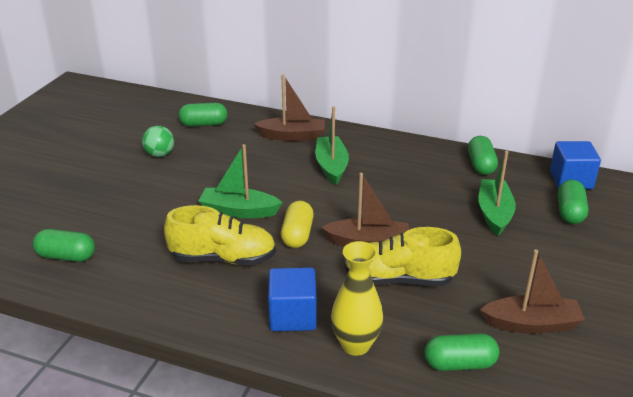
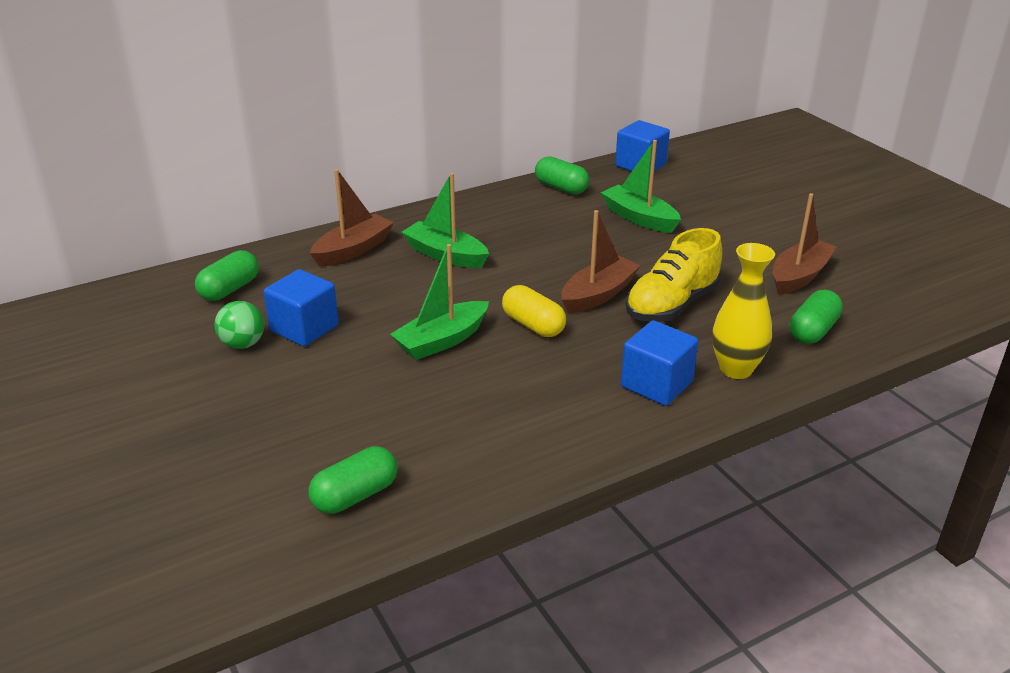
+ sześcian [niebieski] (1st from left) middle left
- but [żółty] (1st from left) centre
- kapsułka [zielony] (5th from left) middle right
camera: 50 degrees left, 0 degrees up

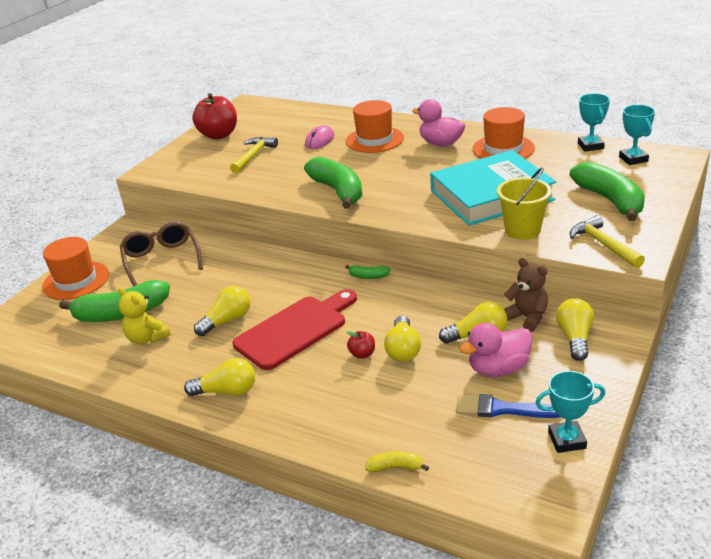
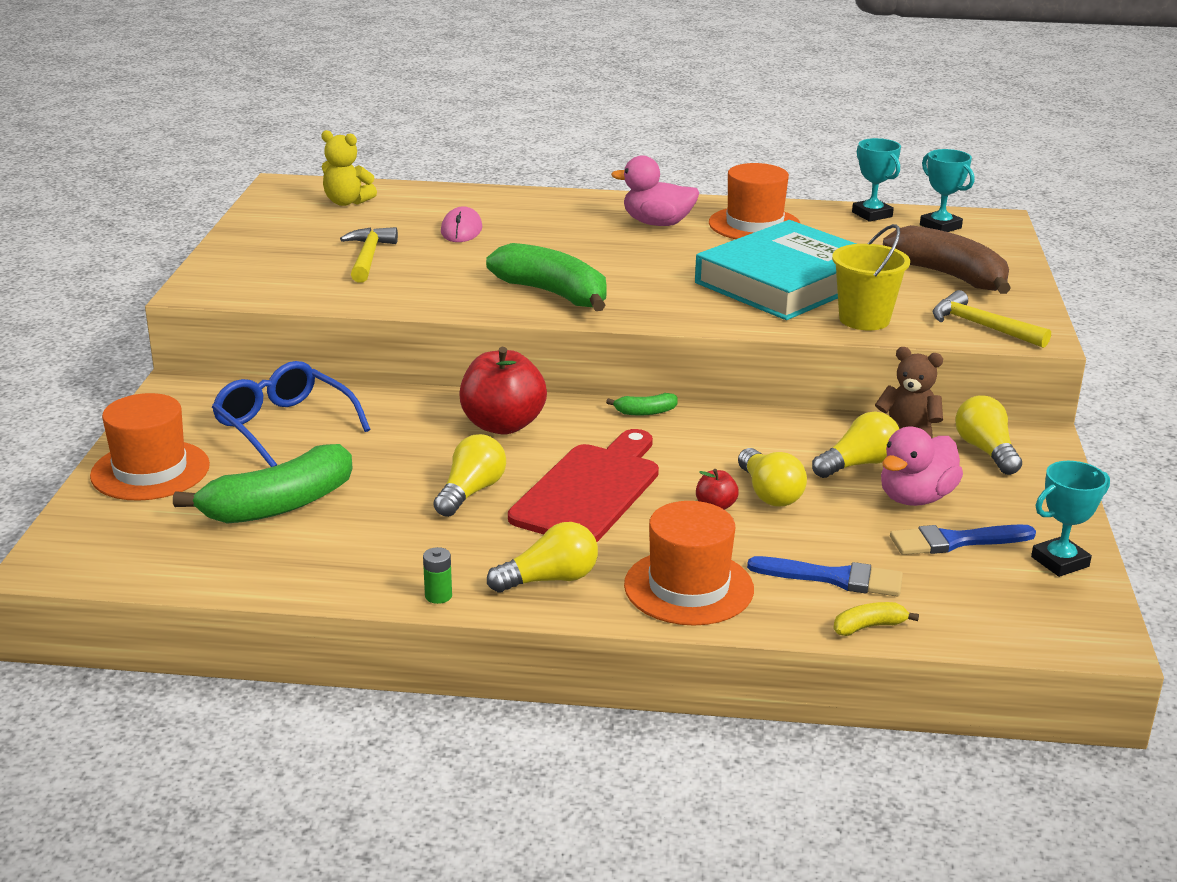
~ okulary [brązowy] middle left to okulary [niebieski] middle left
~ miś [żółty] middle left to top left
+ bateria [zielony] centre
~ jabłko [czerwony] (1st from left) top left to centre
~ kapelusz [pomarańczowy] (2nd from left) top centre to centre
+ pędzel [niebieski] (1st from left) middle right
~ banan [zielony] (4th from left) middle right to banan [brązowy] top right
camera: 25 degrees left, 5 degrees down

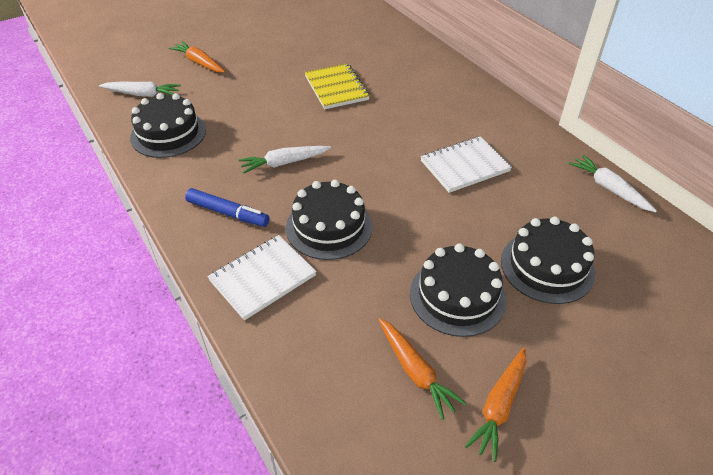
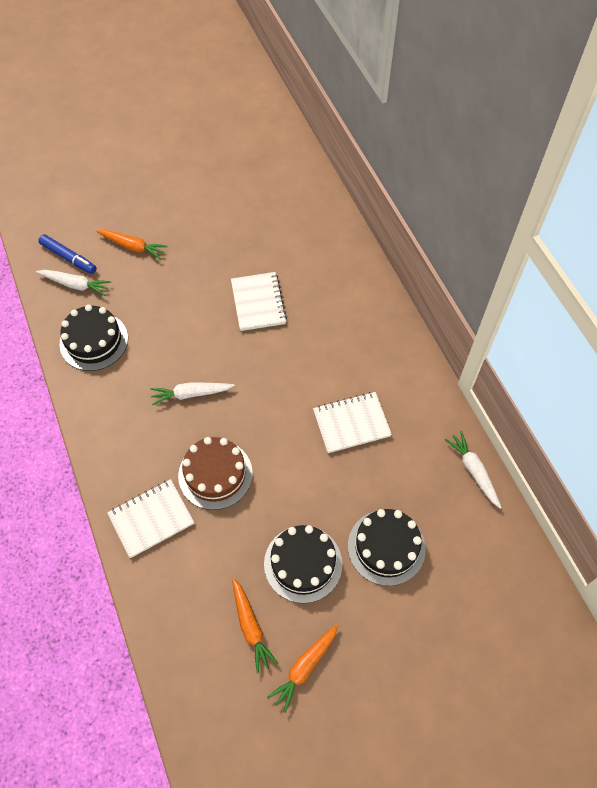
~ flamaster [niebieski] middle left to top left
~ marchewka [pomarańczowy] (1st from left) top left = top left 150 degrees clockwise
~ tort [czarny] (2nd from left) centre to tort [brązowy] centre
~ zeszyt [żółty] top centre to zeszyt [biały] (2nd from left) centre
camera: 10 degrees right, 15 degrees up

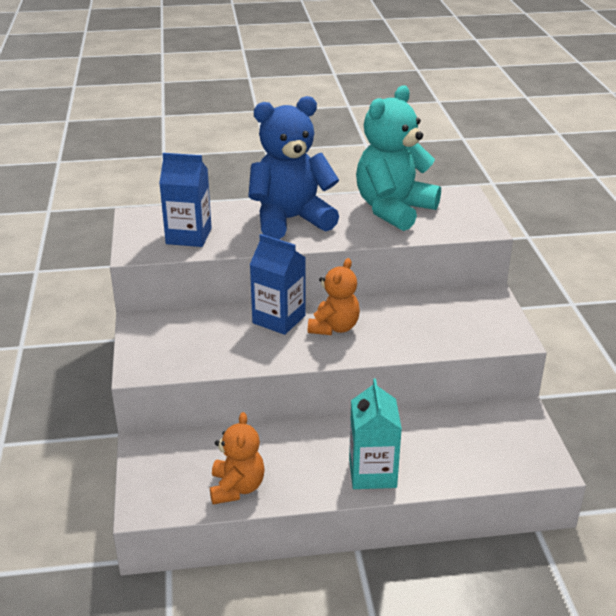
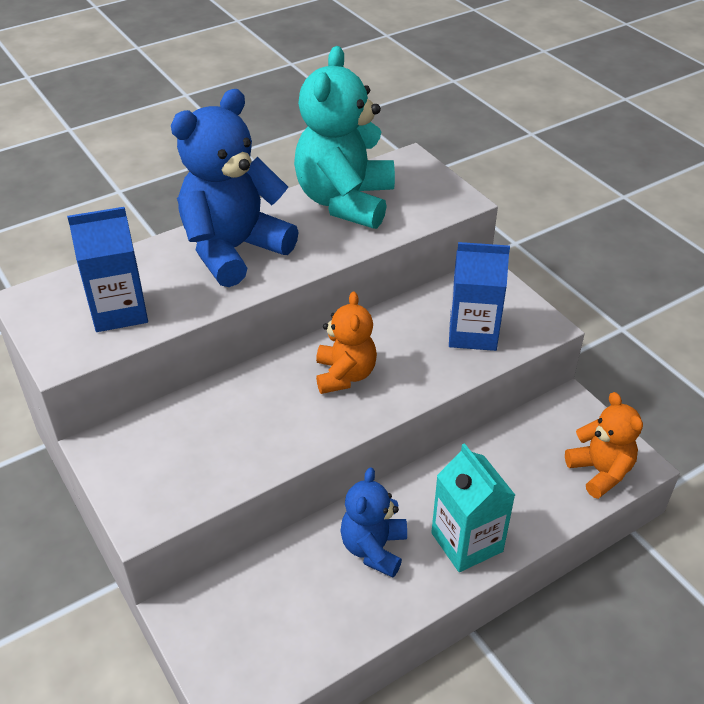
+ miś [niebieski] (2nd from left) bottom centre
~ karton mleka [niebieski] (2nd from left) centre to middle right
~ miś [pomarańczowy] (1st from left in the first image) bottom centre to miś [pomarańczowy] (2nd from left) middle right
camera: 25 degrees left, 10 degrees up

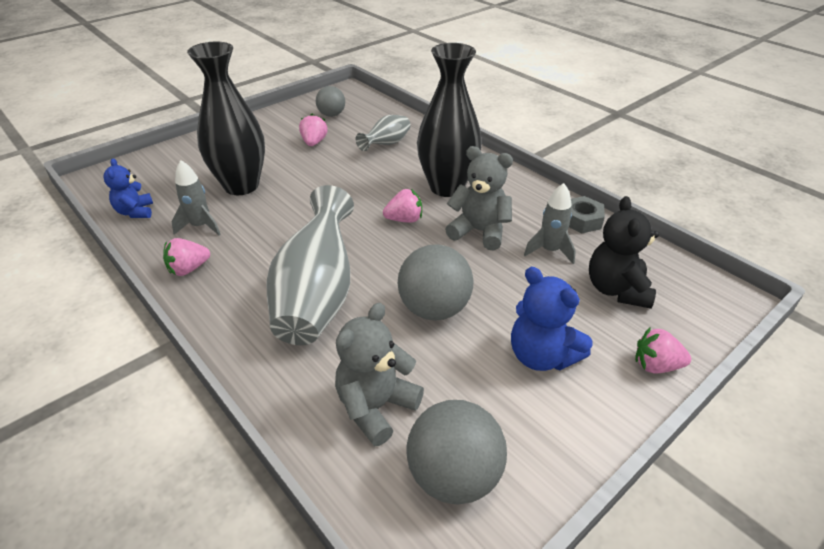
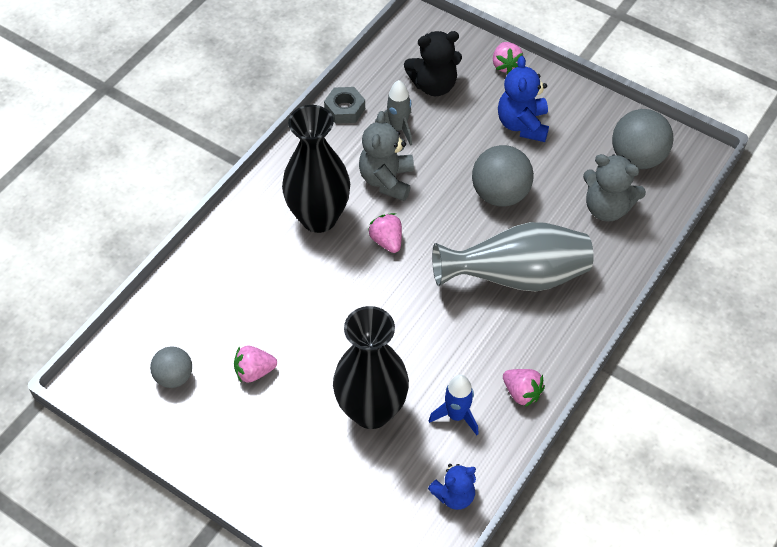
~ rakieta [szary] (1st from left) middle left to rakieta [niebieski] bottom centre
~ miś [niebieski] (2nd from left) middle right = top right 150 degrees clockwise
- wazon [szary] (2nd from left) top centre
camera: 105 degrees left, 15 degrees up

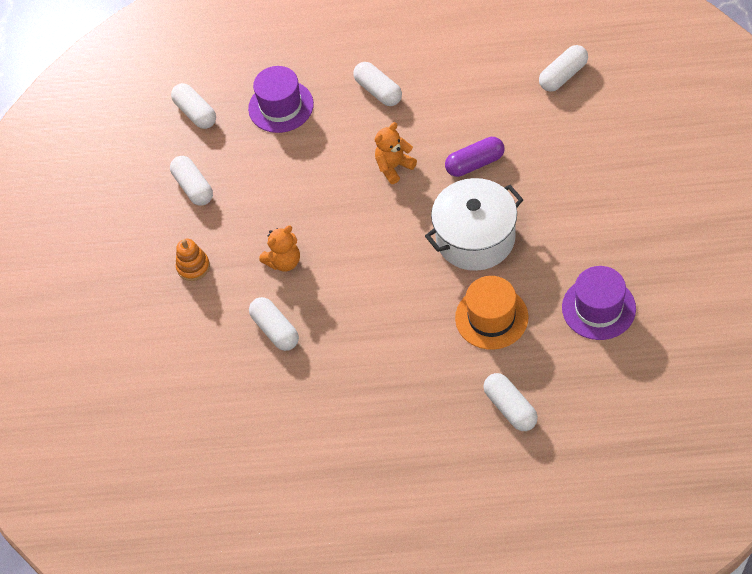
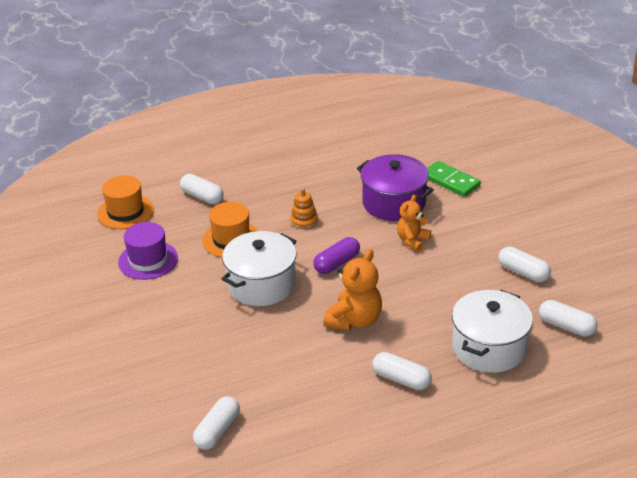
+ kapelusz [pomarańczowy] (1st from left) middle left
~ zabawka nakładanka [pomarańczowy] middle left to centre
~ kapsułka [fioletowy] top centre to centre
~ miś [pomarańczowy] (2nd from left in the first image) top centre = centre x1.55
~ kapsułka [biały] (3rd from left) centre to garnek [fioletowy] centre
+ kostka domina [zielony] middle right
~ kapelusz [fioletowy] (1st from left) top centre to garnek [biały] (2nd from left) bottom right
camera: 155 degrees right, 20 degrees down

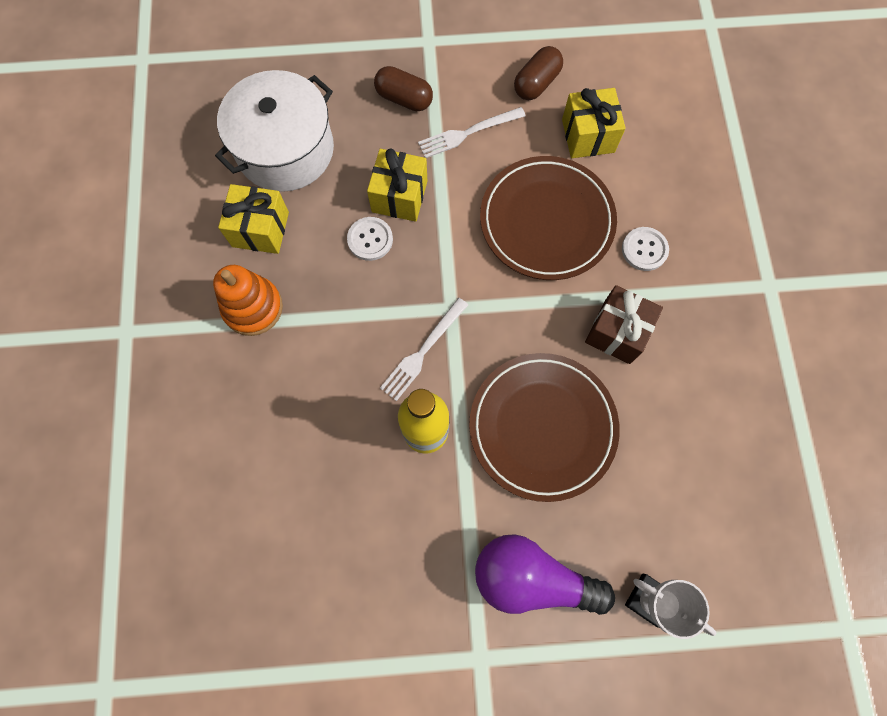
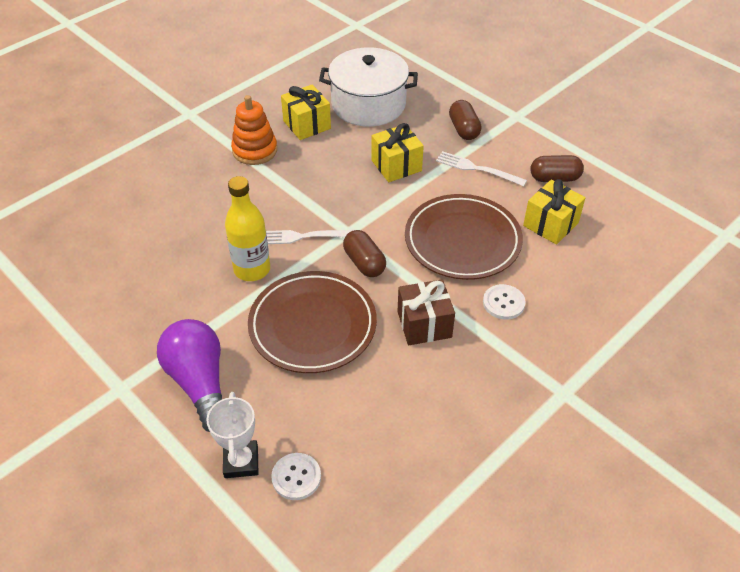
~ guzik [biały] (1st from left) centre to bottom centre
+ kapsułka [brązowy] (1st from left) centre
camera: 50 degrees right, 25 degrees down

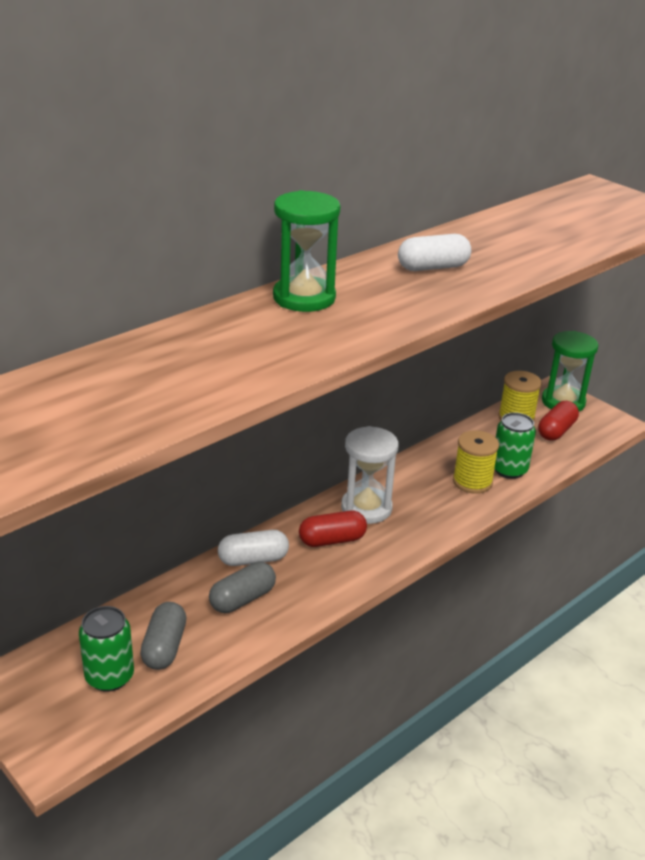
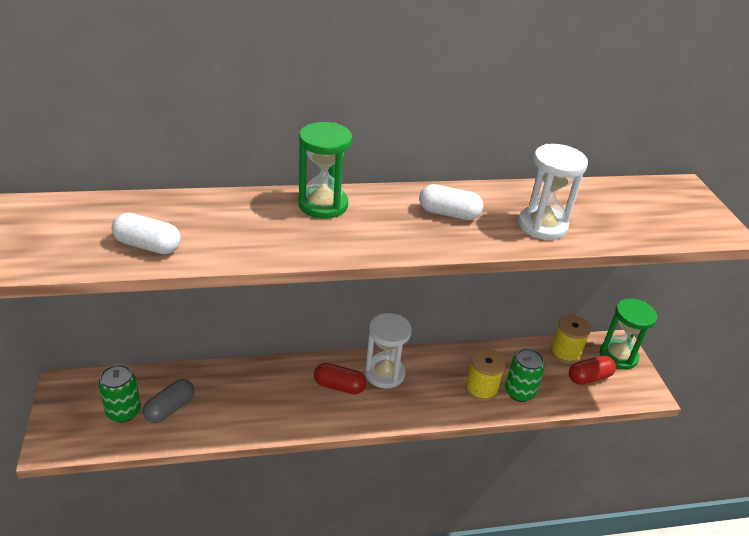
~ kapsułka [biały] (1st from left) centre to middle left
+ klepsydra [biały] (2nd from left) middle right
- kapsułka [szary] (2nd from left) bottom centre
camera: 30 degrees right, 5 degrees up

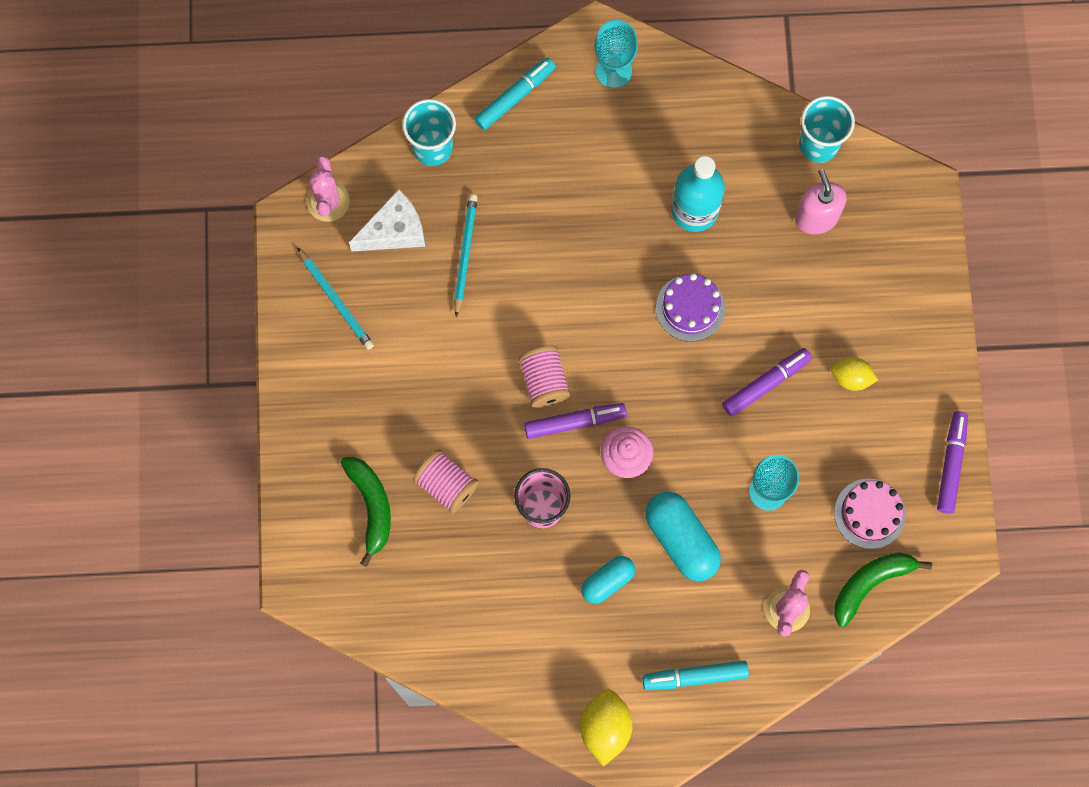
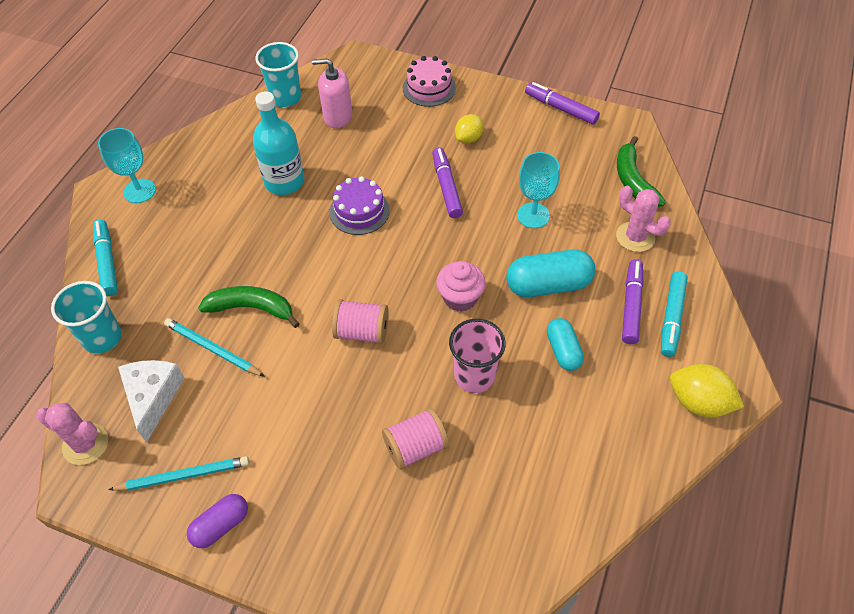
+ kapsułka [fioletowy] bottom left
~ banan [zielony] (1st from left) centre to middle left
~ tort [różowy] middle right to top centre
~ flamaster [fioletowy] (1st from left in the first image) centre to flamaster [fioletowy] (3rd from left) middle right
camera: 65 degrees left, 20 degrees down

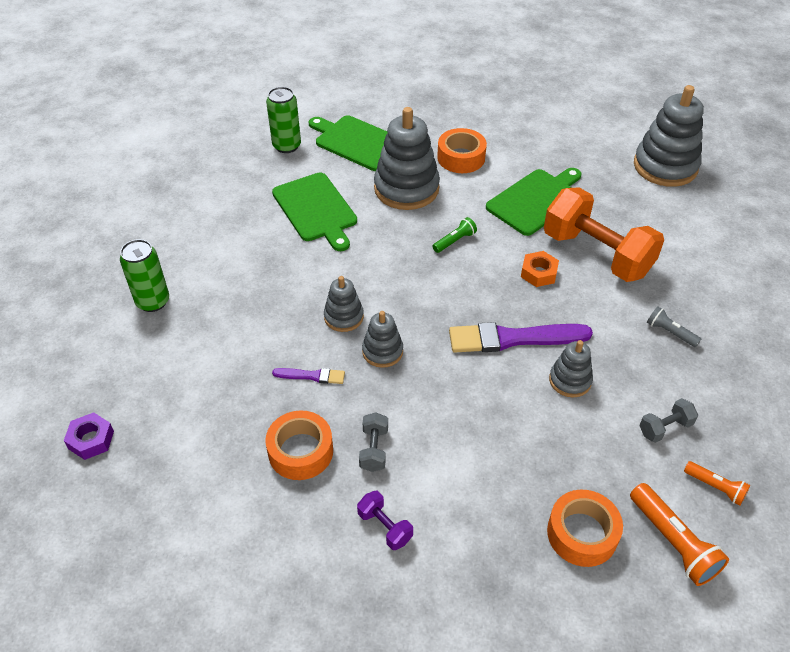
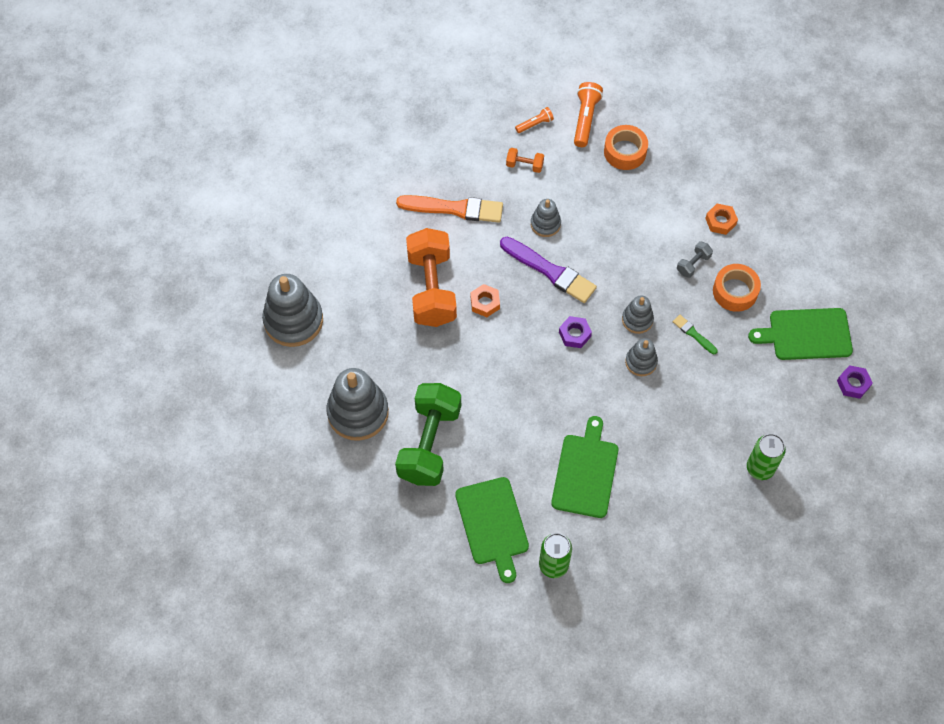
~ zabawka nakładanka [szary] (3rd from left in the first image) top centre to zabawka nakładanka [szary] (2nd from left) centre
~ taśma klejąca [pomarańczowy] (2nd from left) top centre to hantel [zielony] centre
~ latarka [szary] middle right to pędzel [pomarańczowy] top centre
~ hantel [szary] (2nd from left) middle right to hantel [pomarańczowy] (2nd from left) top centre
~ latarka [pomarańczowy] (2nd from left in the first image) bottom right = top centre 75 degrees clockwise
+ nakrętka [fioletowy] (1st from left) centre
~ pędzel [fioletowy] (1st from left) centre to pędzel [zielony] middle right
~ hantel [fioletowy] bottom centre to nakrętka [pomarańczowy] (2nd from left) top right
~ deska do krojenia [zielony] (3rd from left) top right to middle right
- latarka [zielony] centre
camera: 140 degrees left, 15 degrees up

